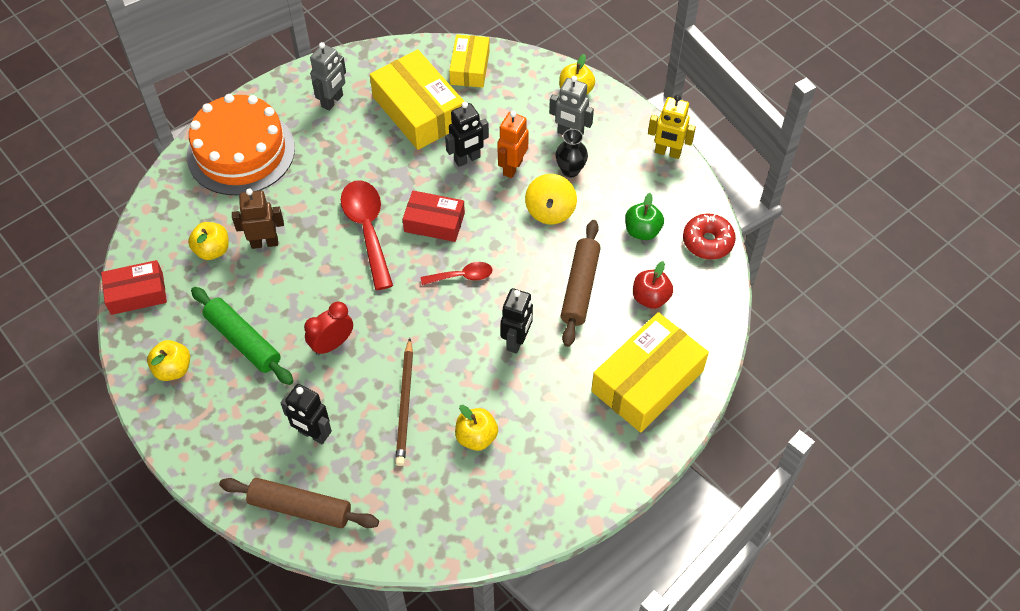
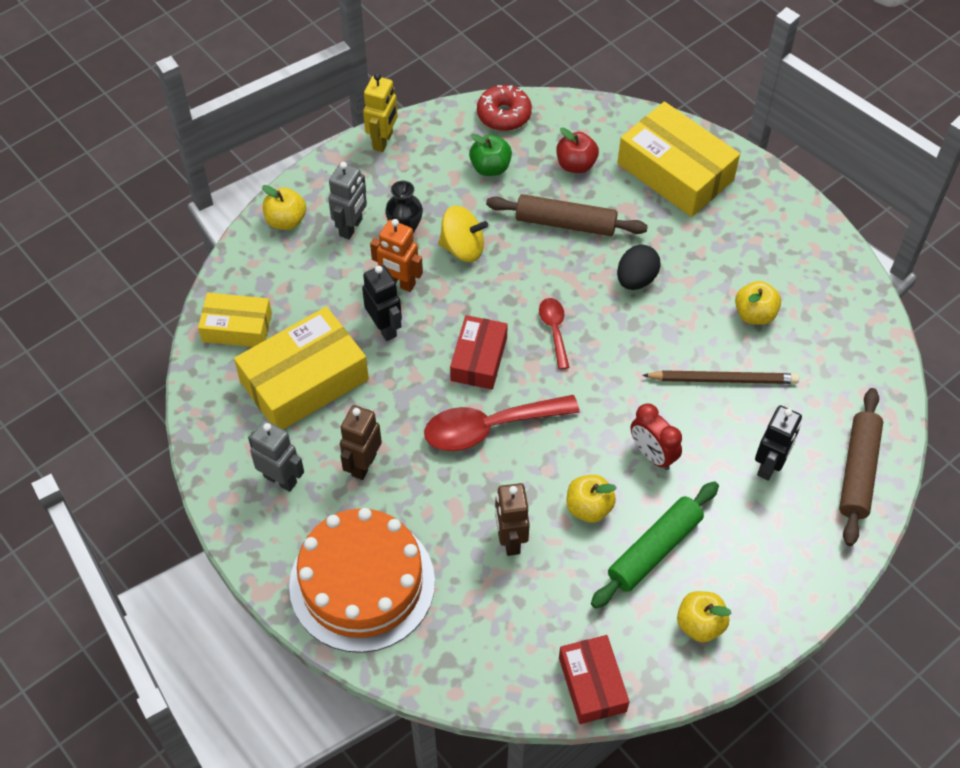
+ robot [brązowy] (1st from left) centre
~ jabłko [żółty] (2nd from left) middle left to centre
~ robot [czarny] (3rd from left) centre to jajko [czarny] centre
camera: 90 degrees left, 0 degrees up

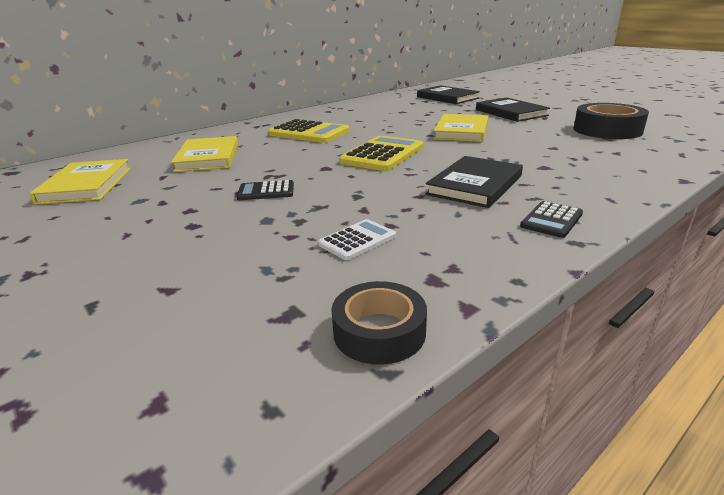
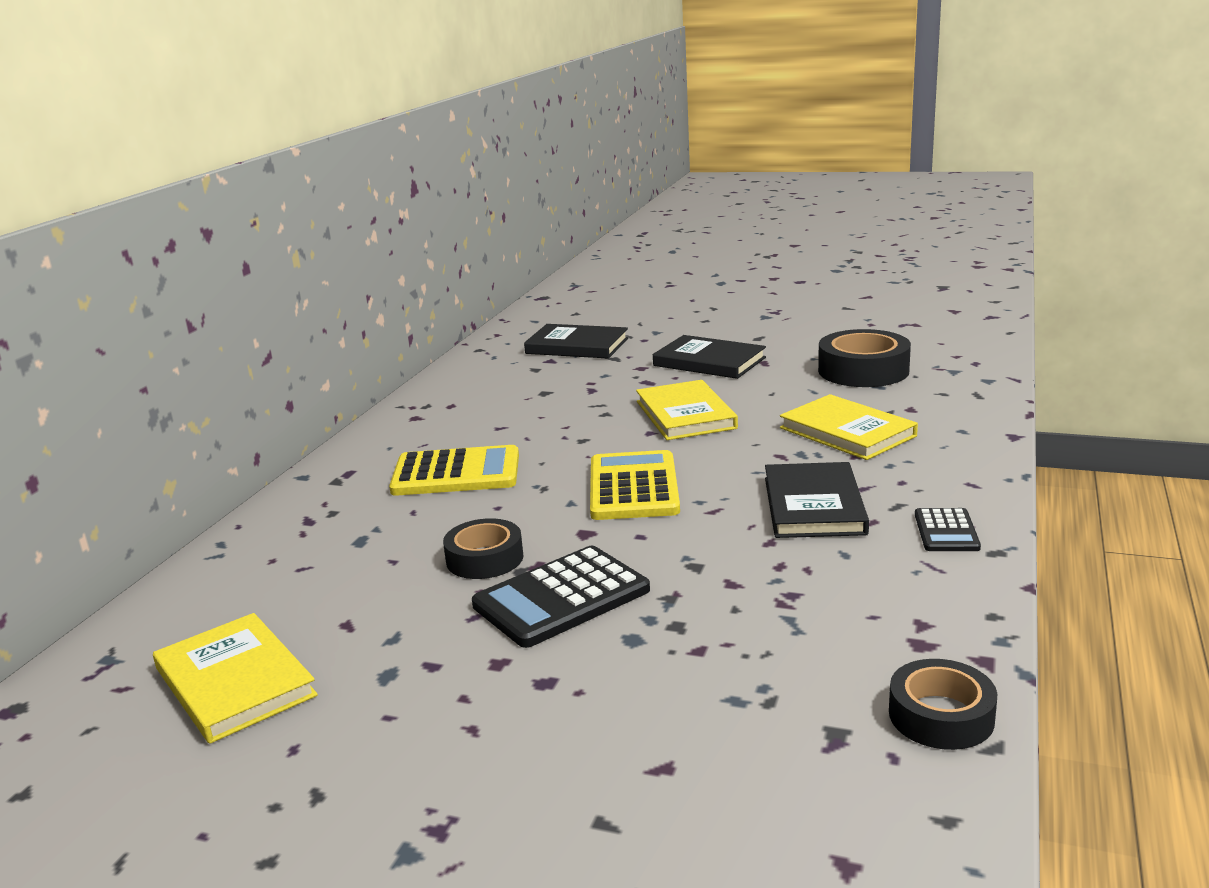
+ taśma klejąca [czarny] (1st from left) centre
~ kalkulator [czarny] (1st from left) centre = bottom centre x1.83
~ książka [żółty] (2nd from left in the first image) top left to książka [żółty] (3rd from left) middle right
- kalkulator [biały] centre
camera: 30 degrees left, 5 degrees down

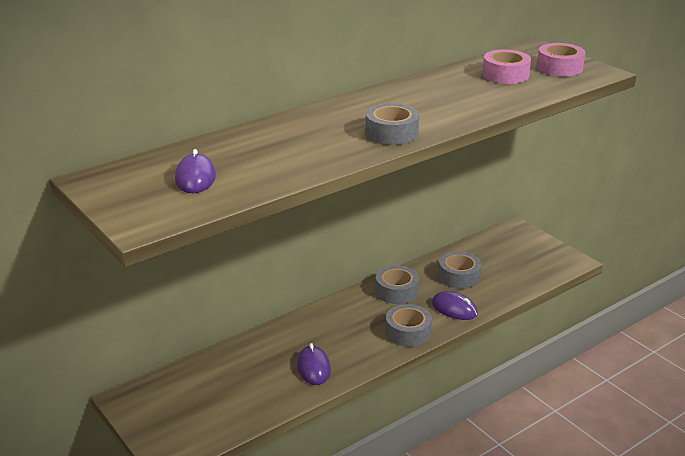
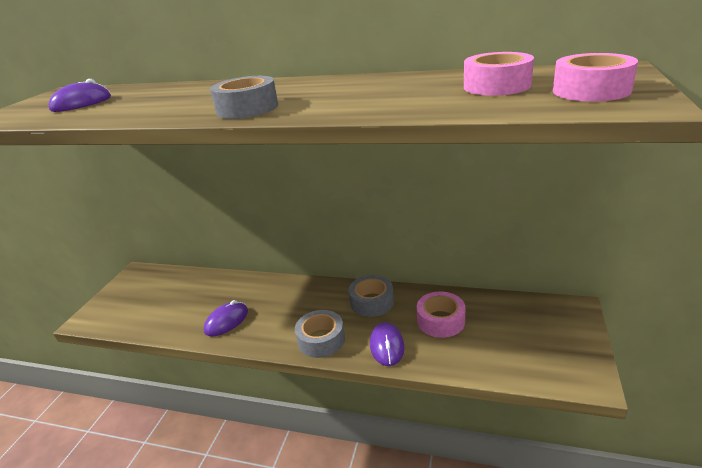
~ taśma klejąca [szary] (4th from left) middle right to taśma klejąca [różowy] (1st from left) bottom centre
camera: 55 degrees right, 0 degrees up

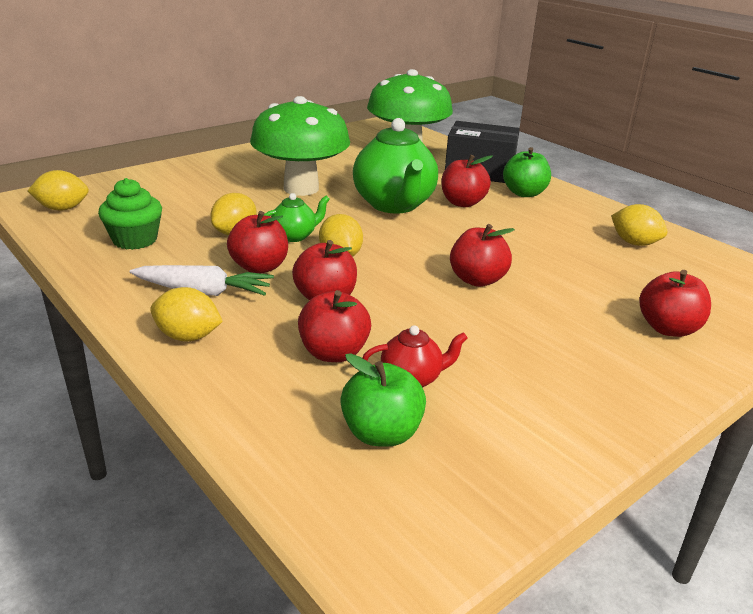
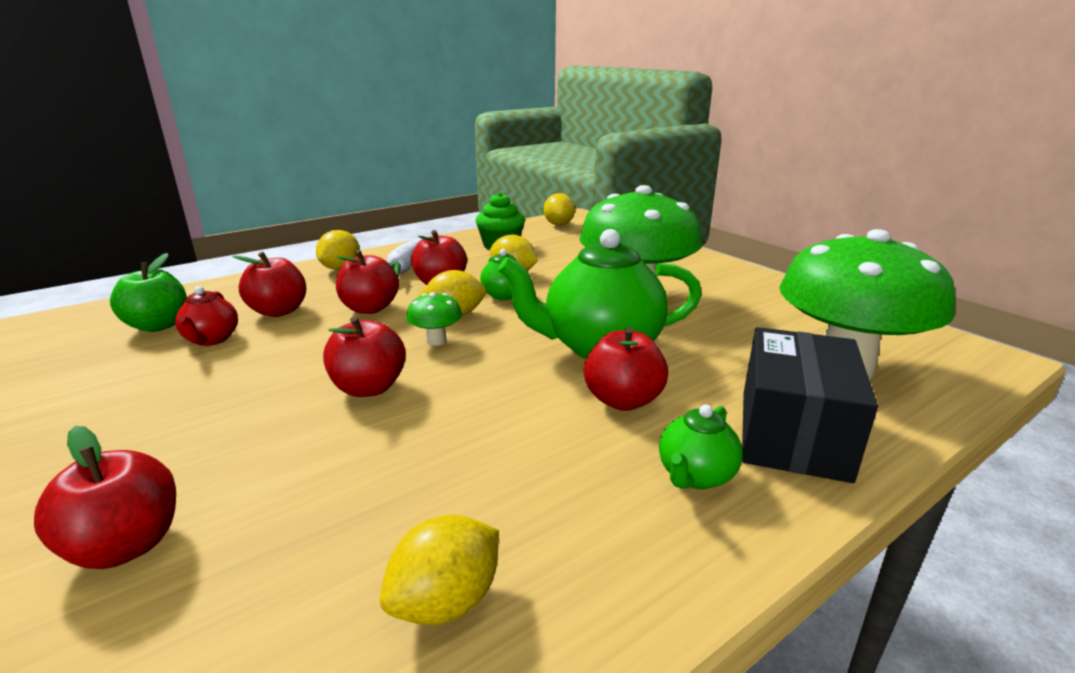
+ grzyb [zielony] (1st from left) centre
~ jabłko [zielony] (2nd from left) top right to imbryk [zielony] (3rd from left) centre
camera: 95 degrees right, 5 degrees down

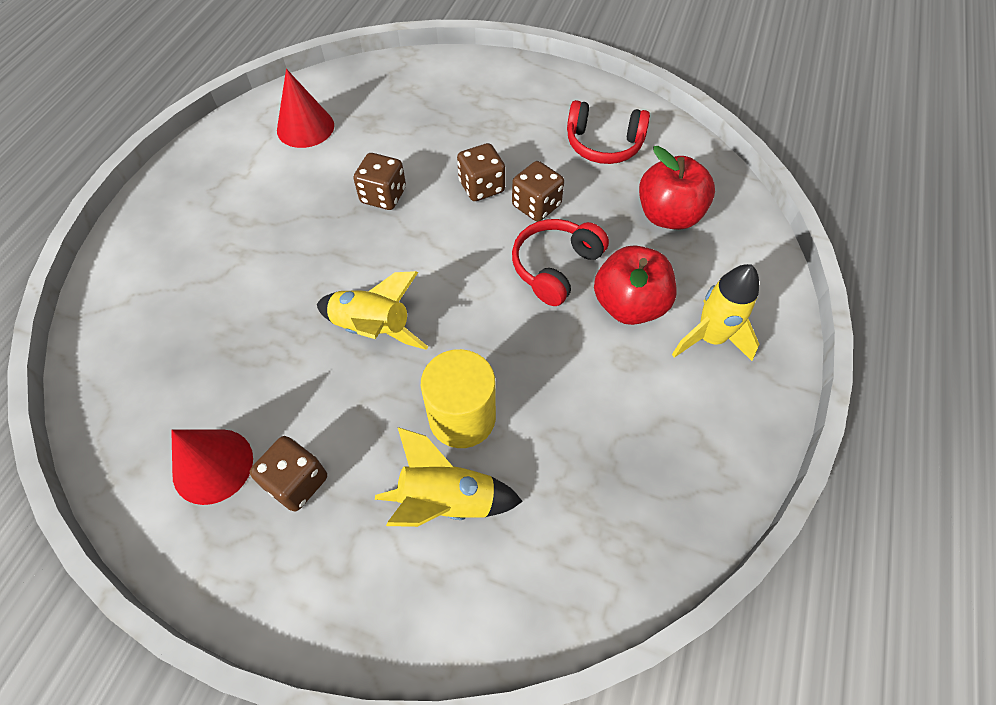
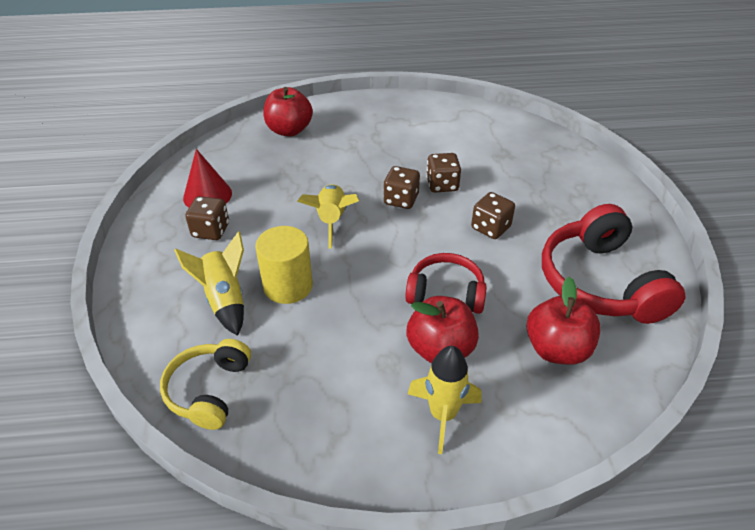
+ słuchawki [żółty] bottom left
+ jabłko [czerwony] (1st from left) top centre
~ kostka do gry [brązowy] (4th from left in the first image) top centre to kostka do gry [brązowy] (2nd from left) centre
~ słuchawki [czerwony] (2nd from left) top centre = middle right x1.67
- stożek [czerwony] (2nd from left) top left
camera: 65 degrees right, 15 degrees down

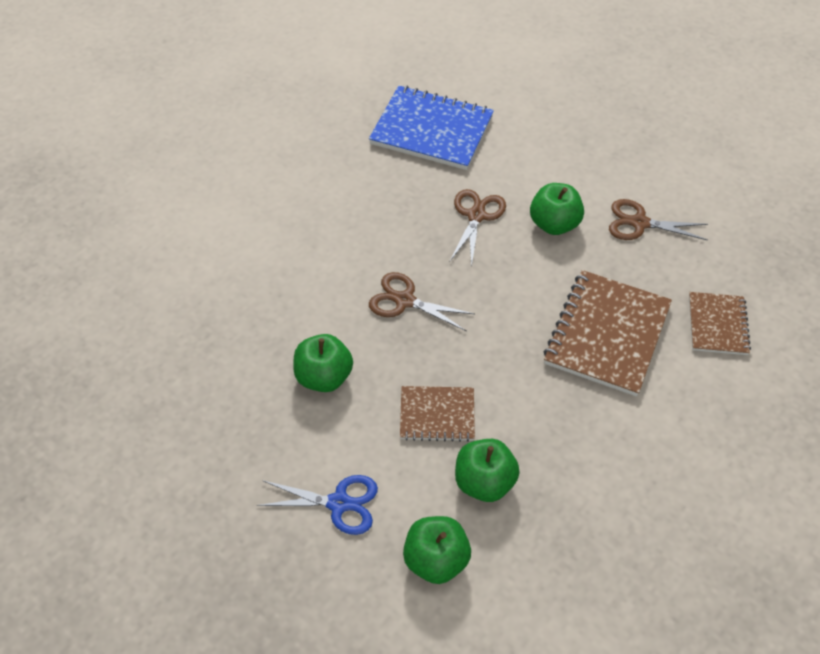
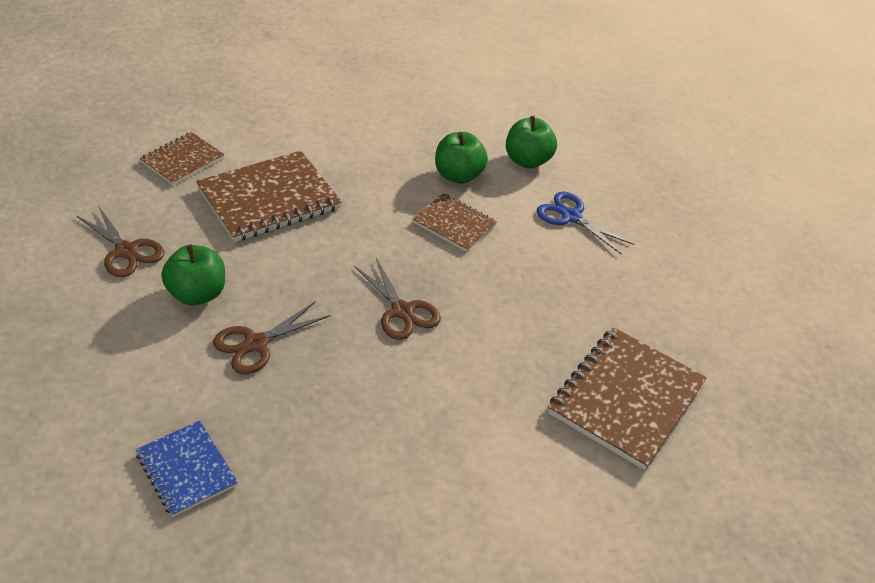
~ zeszyt [niebieski] top centre = bottom left x0.58
+ zeszyt [brązowy] (4th from left) bottom right
- jabłko [zielony] (1st from left) centre
camera: 150 degrees left, 10 degrees down

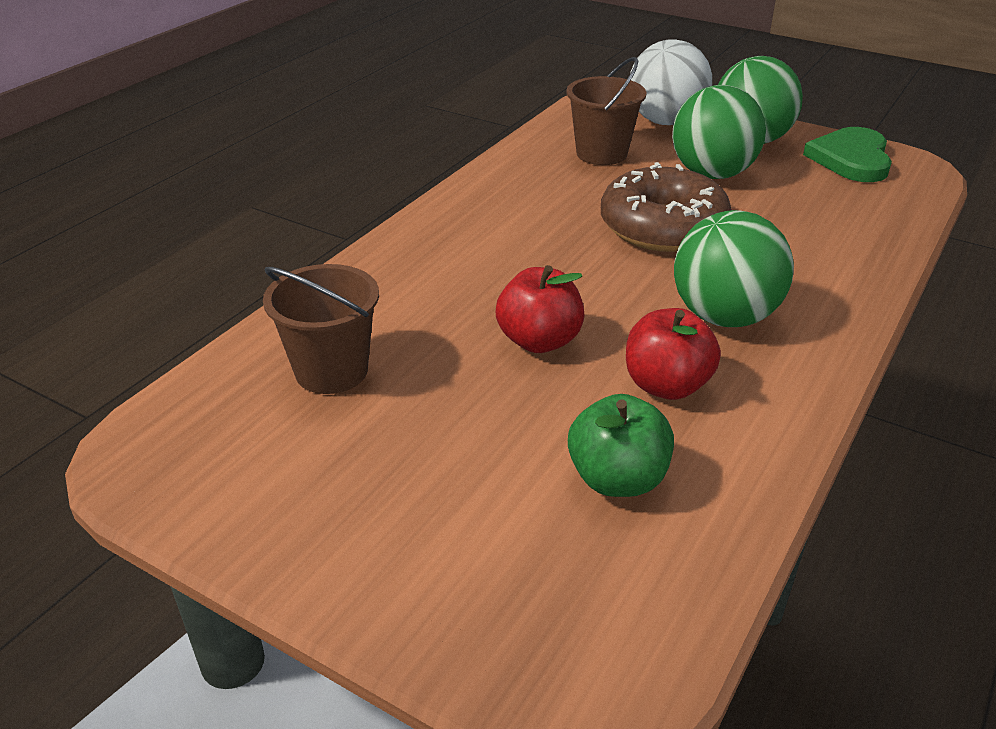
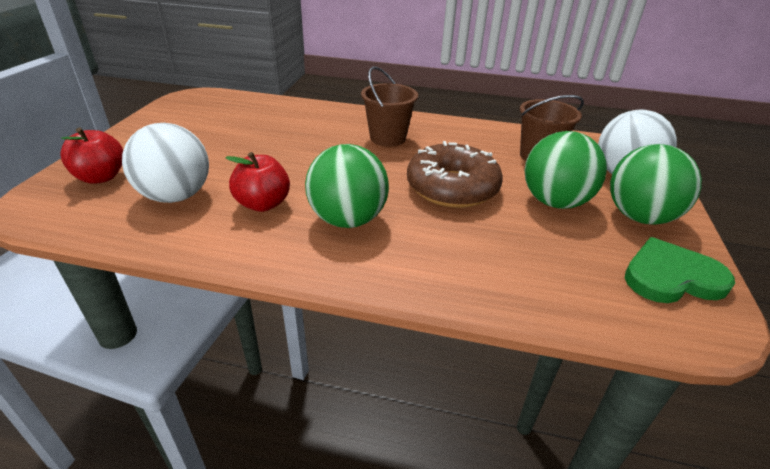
~ jabłko [czerwony] (1st from left) centre to top left
~ jabłko [zielony] centre to piłka [biały] (1st from left) middle left
~ wiadro [brązowy] (1st from left) middle left to top centre
camera: 70 degrees right, 0 degrees up

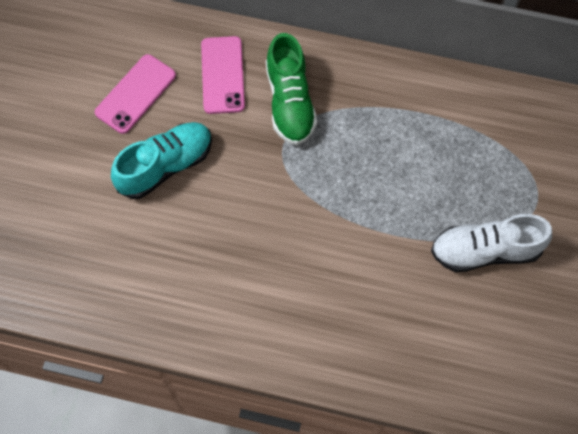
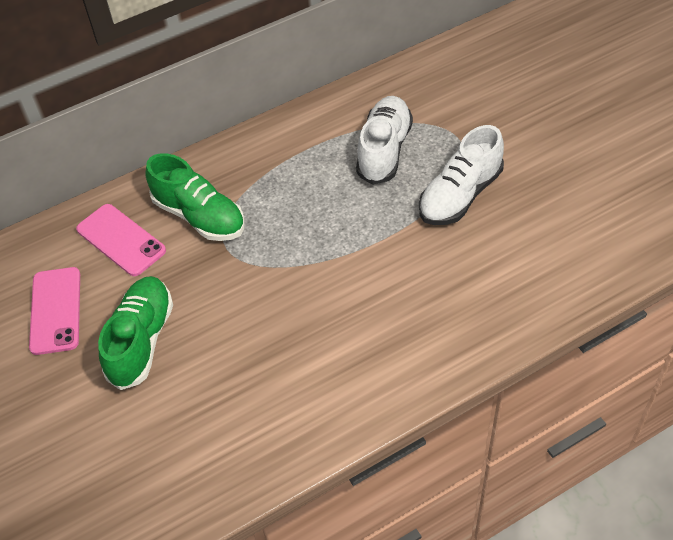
~ but [turkusowy] middle left to but [zielony] (1st from left) middle left
+ but [biały] (1st from left) top centre
camera: 40 degrees left, 15 degrees down

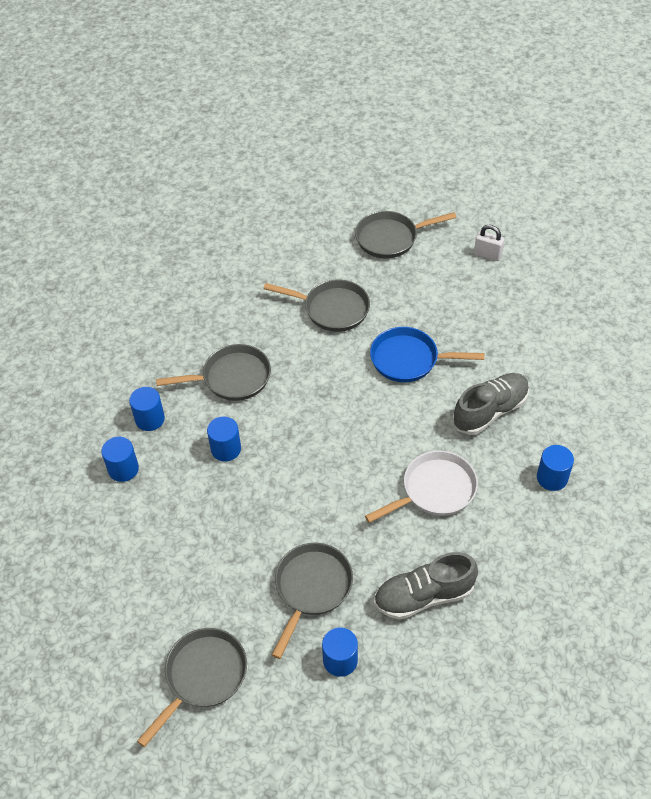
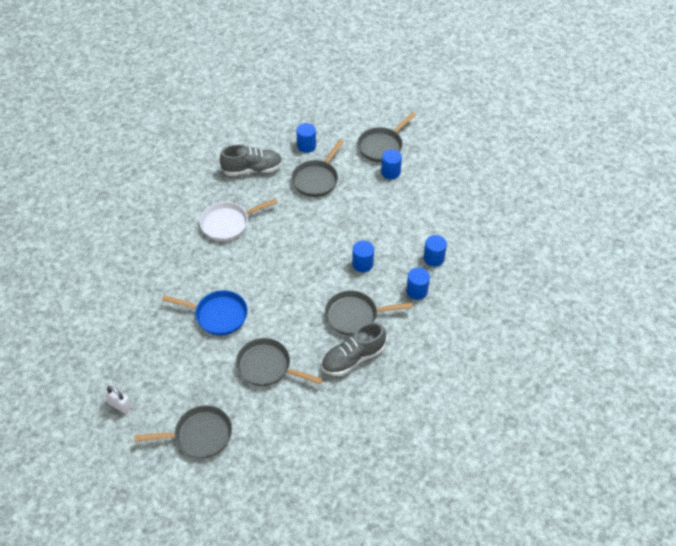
~ but [szary] (2nd from left) middle right to centre
~ walec [niebieski] (5th from left in the first image) middle right to walec [niebieski] (3rd from left) top centre
camera: 175 degrees left, 0 degrees up

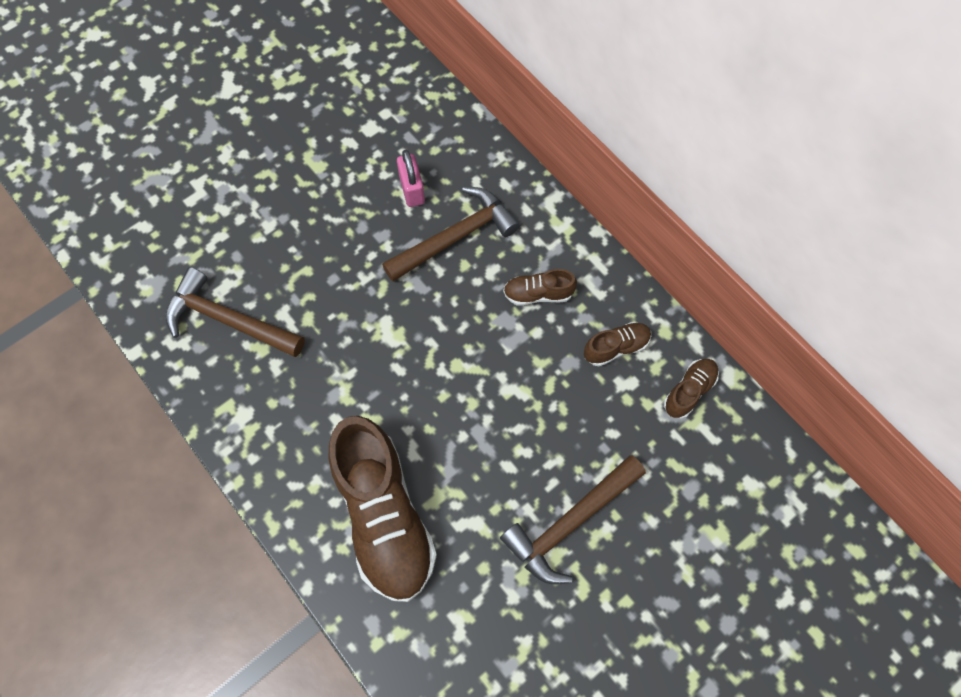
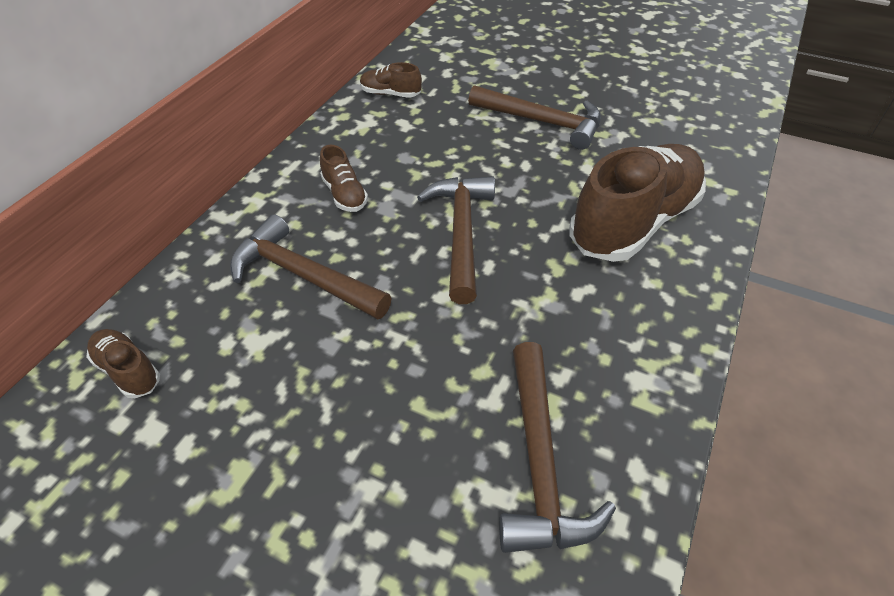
~ but [brązowy] (3rd from left in the first image) centre to but [brązowy] (1st from left) middle left
+ młotek [brązowy] (2nd from left) centre
- kłódka [różowy] top centre
camera: 115 degrees left, 20 degrees down

